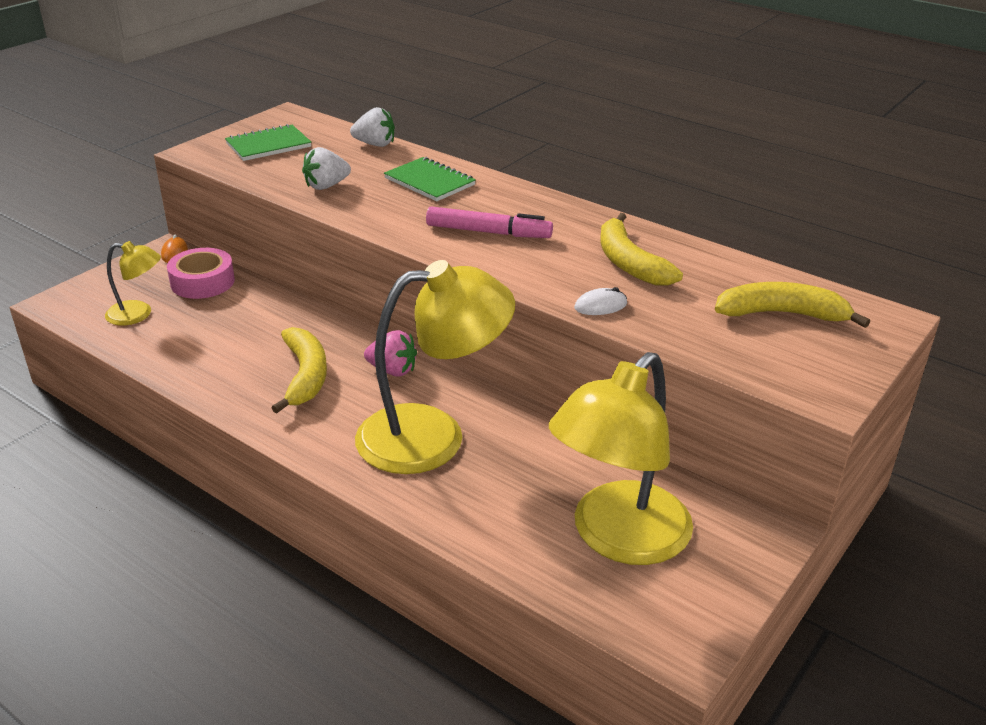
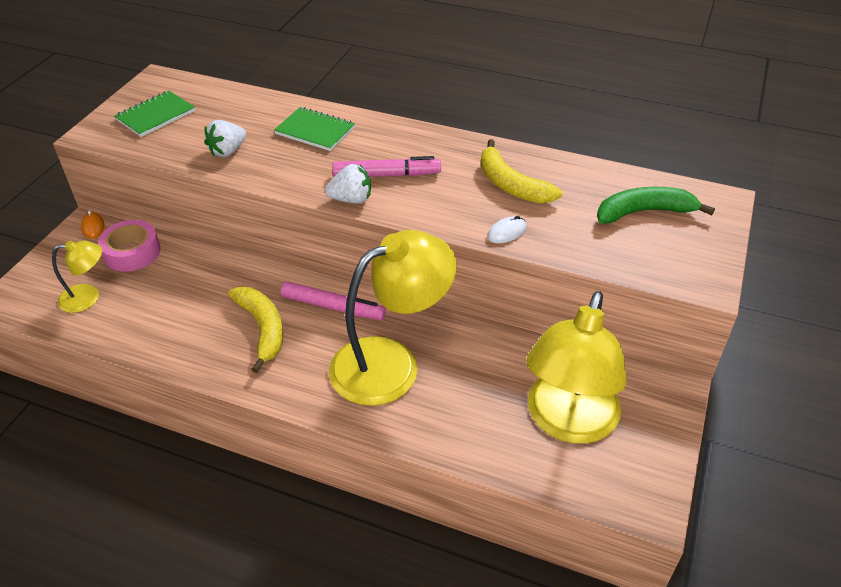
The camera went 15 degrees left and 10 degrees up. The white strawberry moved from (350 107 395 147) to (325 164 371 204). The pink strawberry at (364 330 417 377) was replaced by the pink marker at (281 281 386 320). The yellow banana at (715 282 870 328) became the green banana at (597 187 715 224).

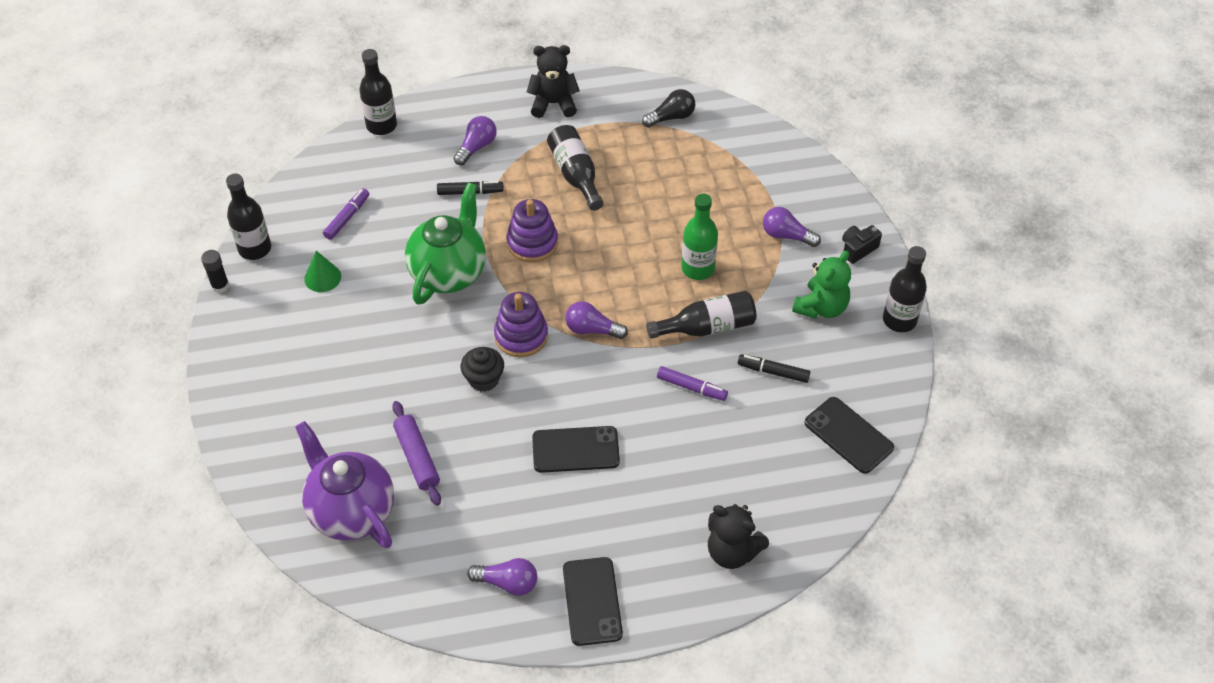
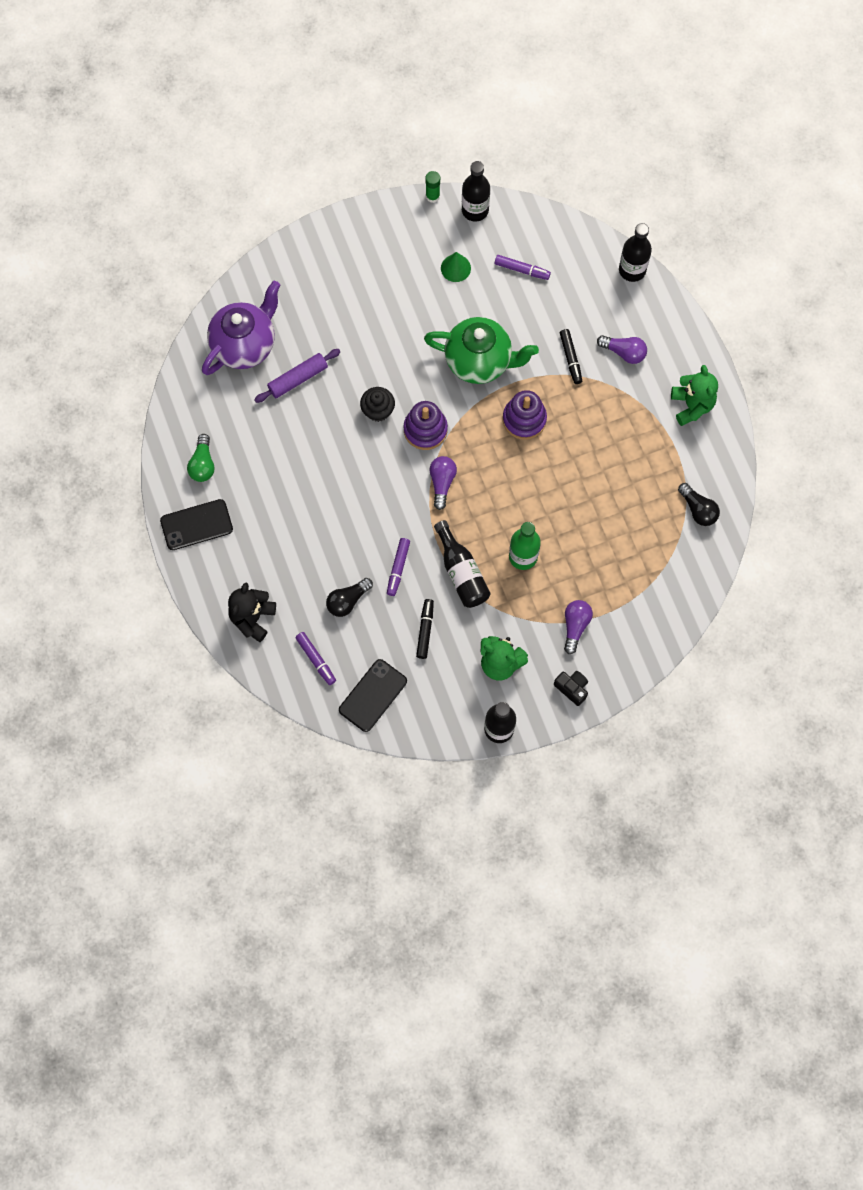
The camera went 80 degrees right and 20 degrees up. The black glue stick at (201 250 229 293) became the green glue stick at (425 171 440 203). The purple light bulb at (467 558 537 596) became the green light bulb at (187 434 215 482). The black teddy bear at (527 45 580 118) became the green teddy bear at (671 365 718 426). The black phone at (532 426 620 473) disappeared. The black bottle at (547 125 604 211) disappeared. The purple marker at (295 632 336 685) appeared. The black light bulb at (326 578 373 617) appeared.

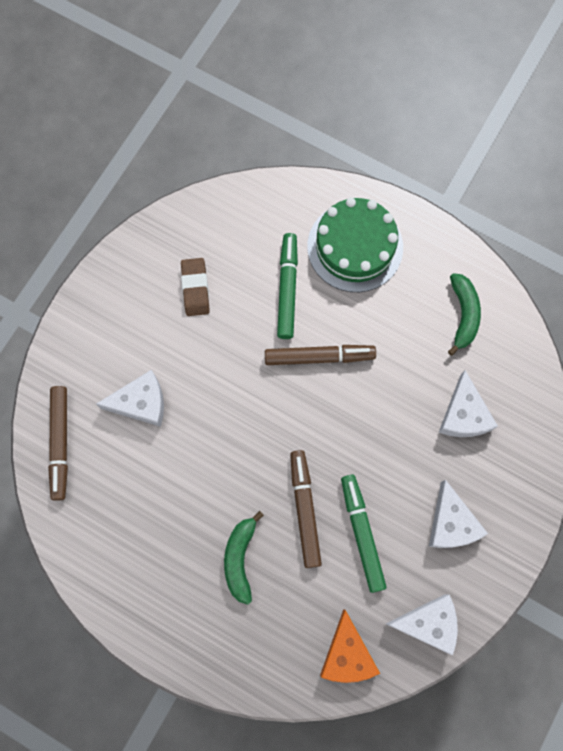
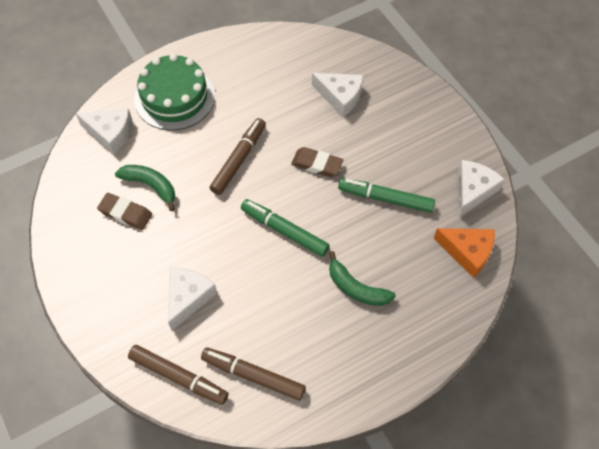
The camera went 60 degrees left and 15 degrees down. The green marker moved from (277 233 298 339) to (241 199 330 257). The brown marker moved from (290 450 322 568) to (201 347 306 401). The white cheese moved from (429 479 488 548) to (76 109 132 154). The green banana moved from (448 273 481 356) to (115 165 175 211). The brown eraser at (291 147 343 177) appeared.

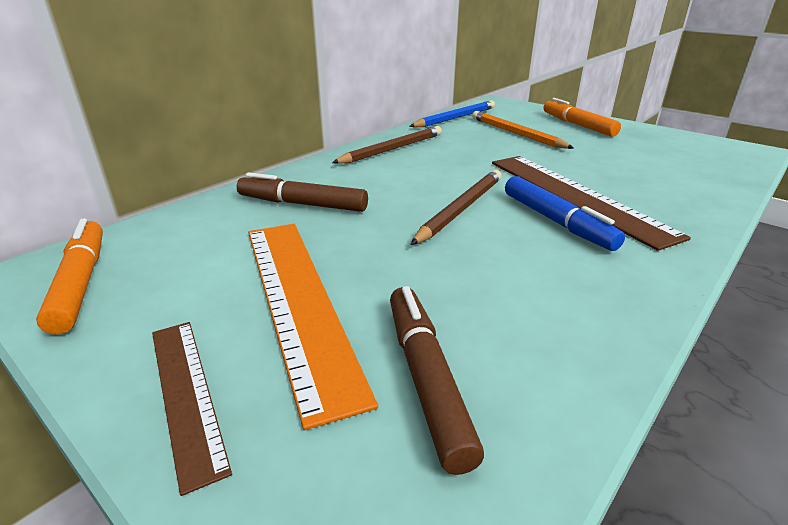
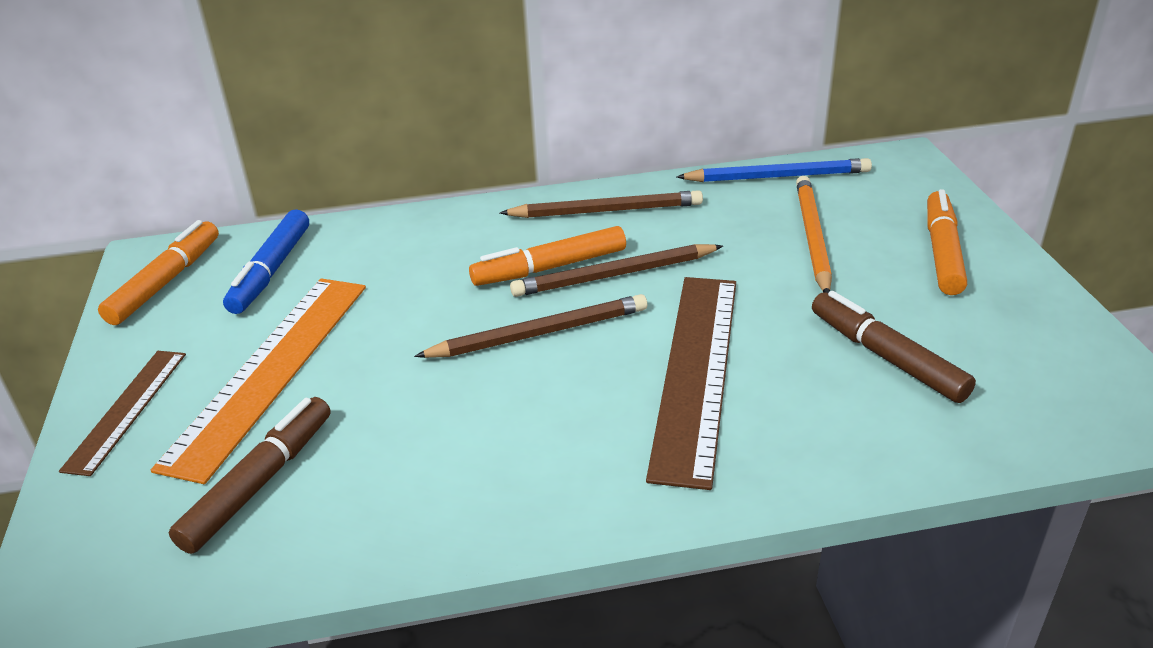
The camera went 40 degrees right and 5 degrees up. The brown marker moved from (237 173 368 212) to (812 291 976 403). The blue marker moved from (505 176 625 251) to (223 209 309 314). The orange marker at (469 226 626 286) appeared. The brown pencil at (510 244 723 297) appeared.

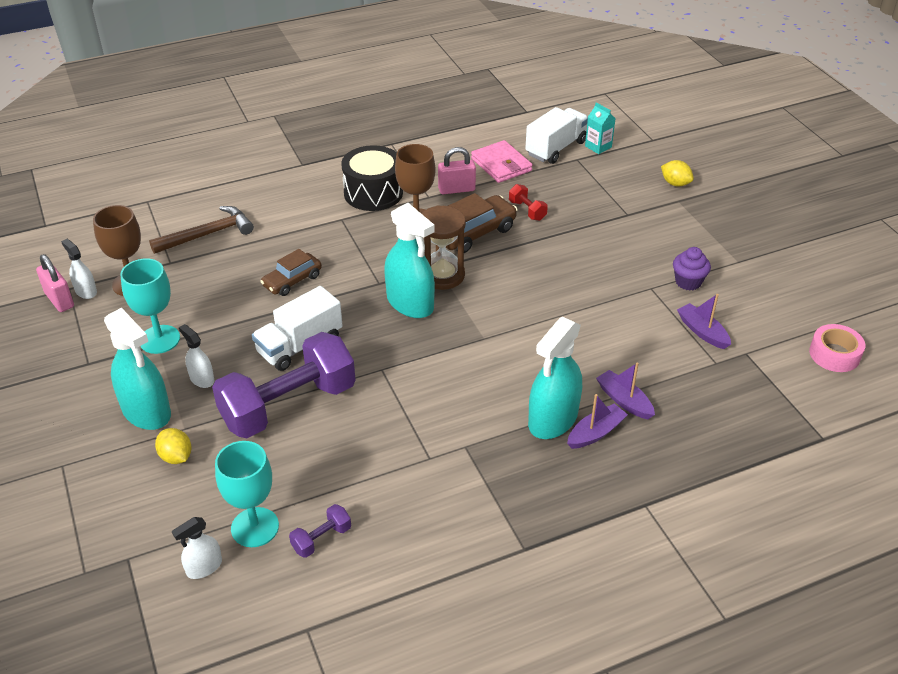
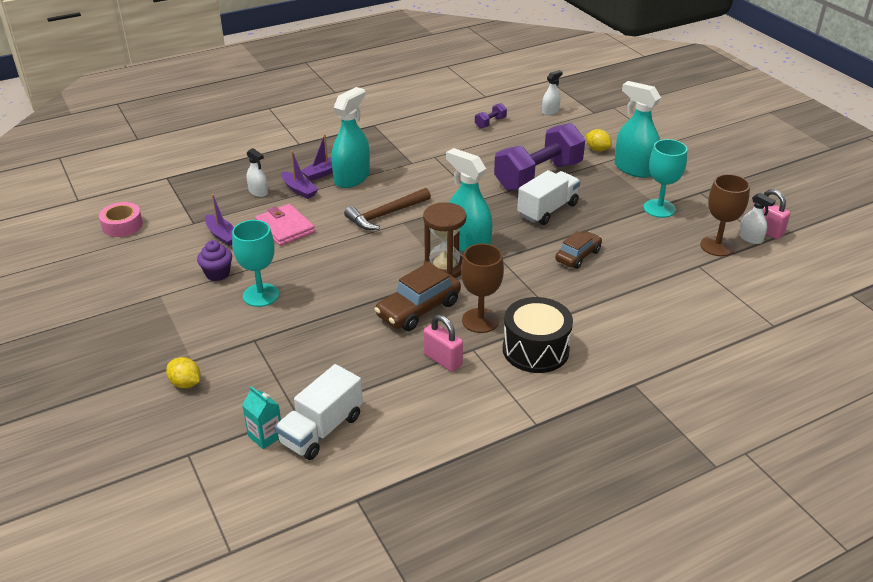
The camera went 175 degrees right and 5 degrees down. The brown hammer moved from (149 206 254 254) to (344 188 431 230). The white spray bottle moved from (179 324 214 388) to (246 148 268 197). The turquoise goblet moved from (215 441 279 547) to (232 220 279 307). The pink padlock at (438 147 476 194) turned 60 degrees clockwise. The pink wallet moved from (471 140 533 183) to (255 204 315 246). The red dumbbell at (509 184 548 221) disappeared.

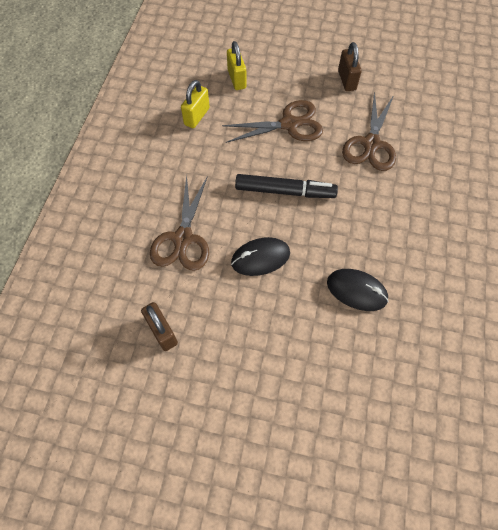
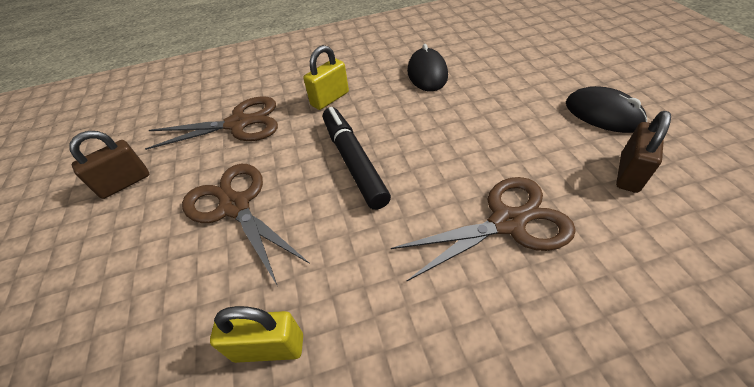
The camera went 115 degrees left and 15 degrees down. The yellow padlock moved from (227 41 246 90) to (304 45 349 110). The black mouse moved from (231 237 290 276) to (566 86 647 133).

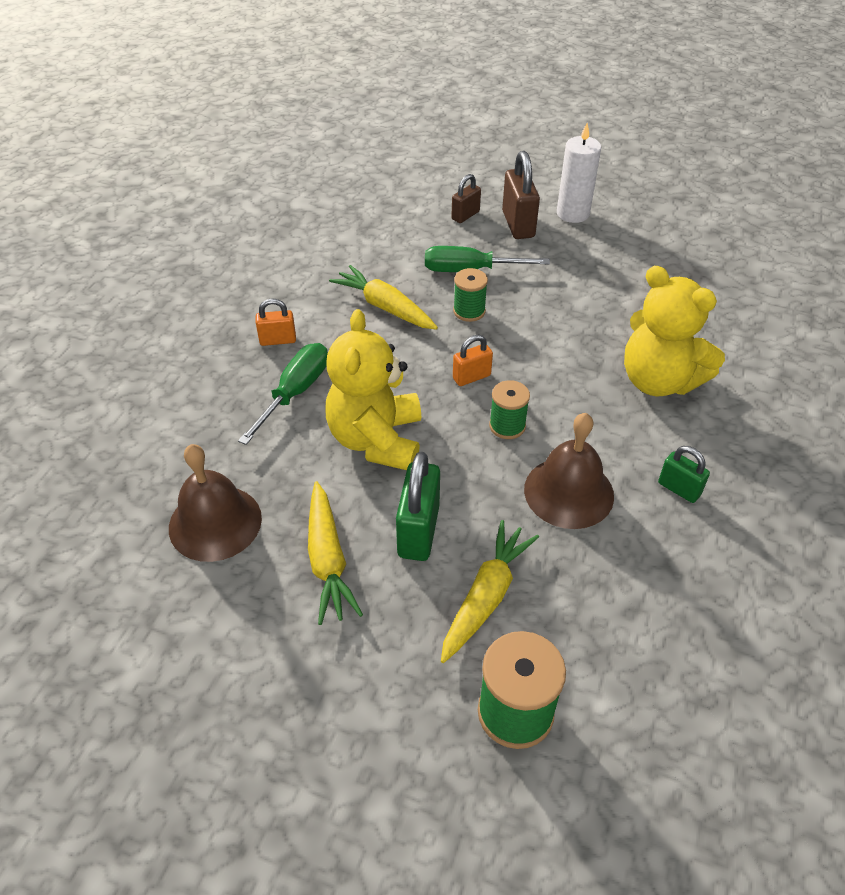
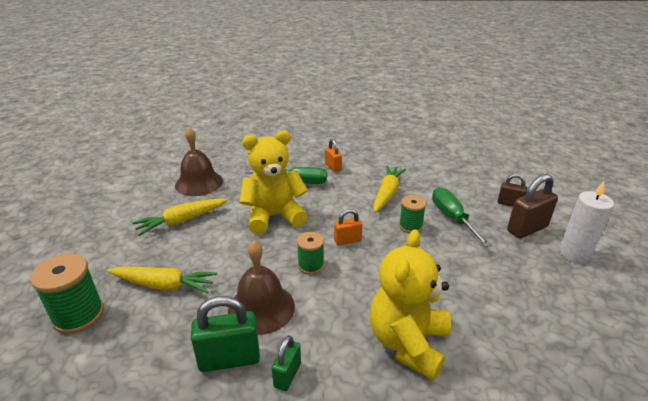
The camera went 70 degrees right and 15 degrees down. The green padlock moved from (396 451 440 561) to (191 296 260 372). The orange padlock at (453 335 493 386) turned 60 degrees counterclockwise.

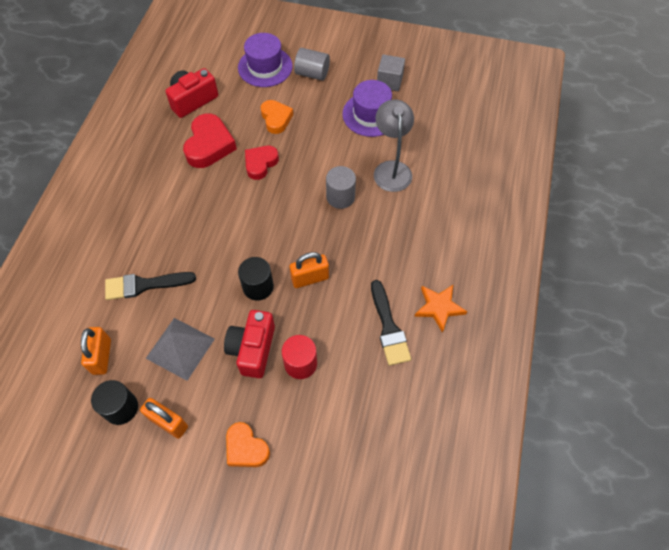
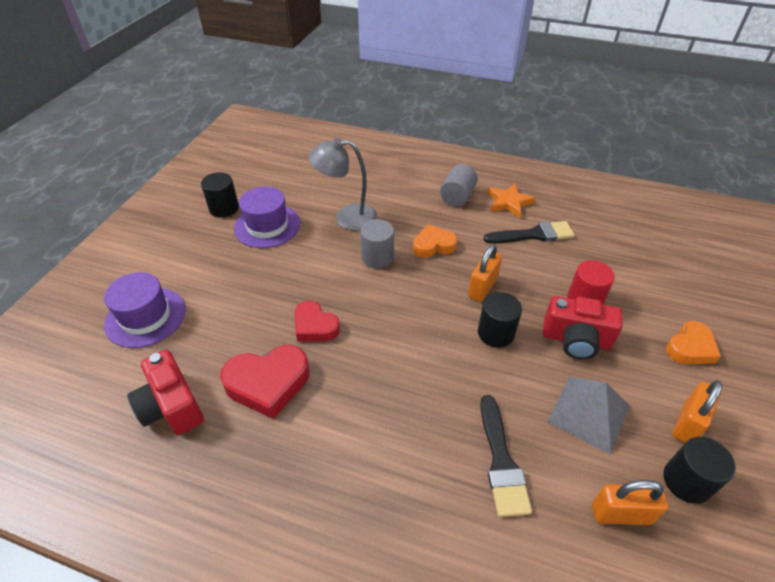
The camera went 85 degrees left and 15 degrees down. The red heart at (183 114 237 168) turned 150 degrees clockwise. The orange heart moved from (261 100 293 134) to (413 224 457 258). The orange padlock at (290 252 329 288) turned 45 degrees clockwise. The grey cylinder moved from (294 48 330 81) to (440 164 478 206). The grey cube at (377 54 405 91) was replaced by the black cylinder at (201 172 239 218).

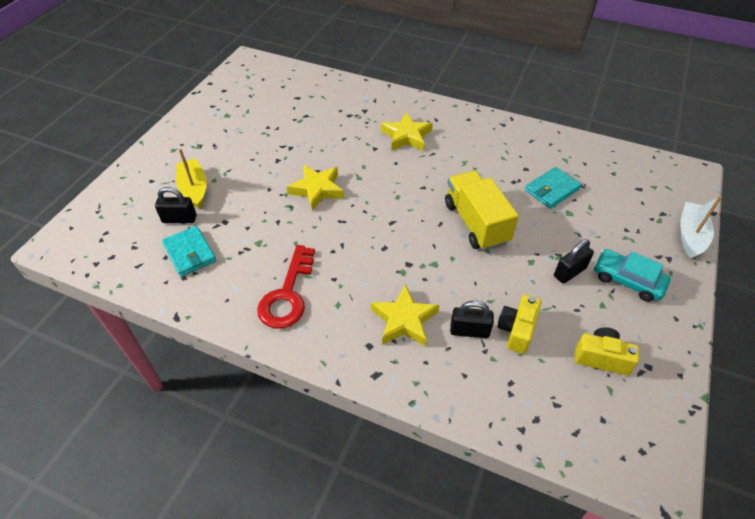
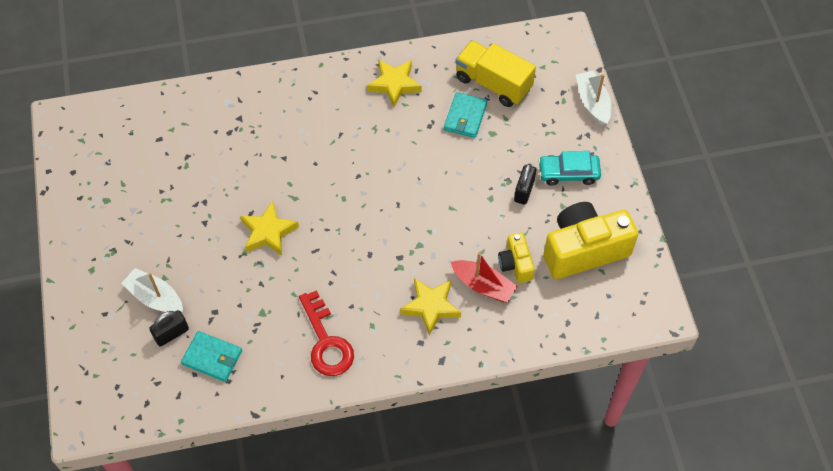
The camera went 35 degrees left and 10 degrees up. The yellow boat at (176 148 207 209) became the white boat at (122 268 183 313). The yellow star moved from (381 112 433 151) to (367 60 422 107). The yellow truck moved from (445 171 519 251) to (455 40 536 107). The black padlock at (450 301 494 338) was replaced by the red boat at (451 252 517 302). The yellow camera at (575 327 639 375) changed to 1.96 times the size.

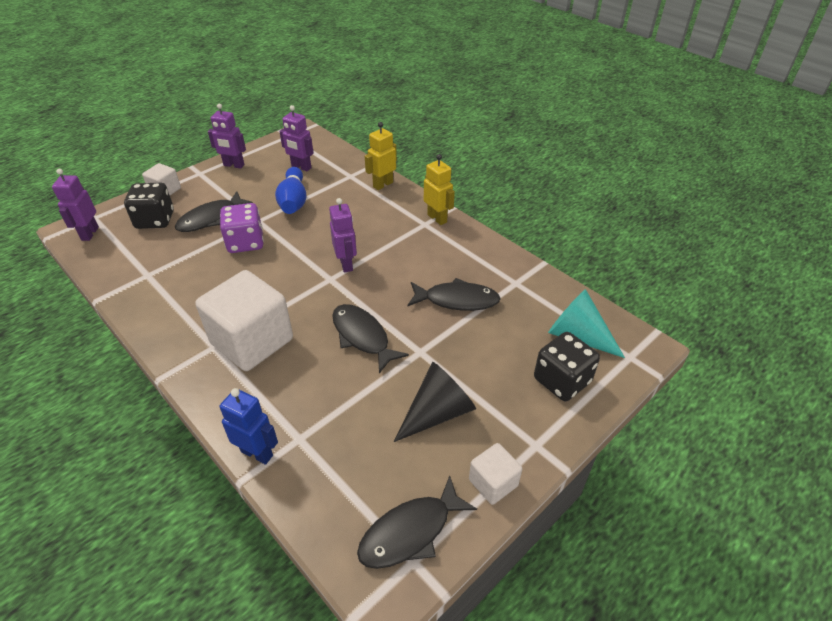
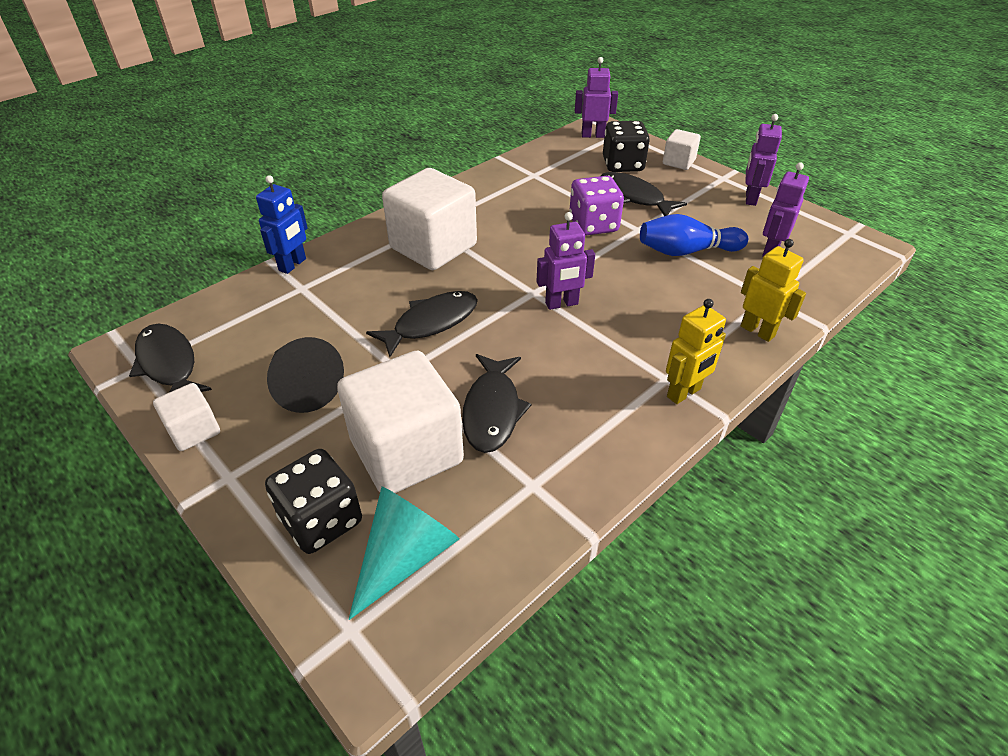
The camera went 90 degrees right and 0 degrees up. The white cube at (337 351 464 493) appeared.

